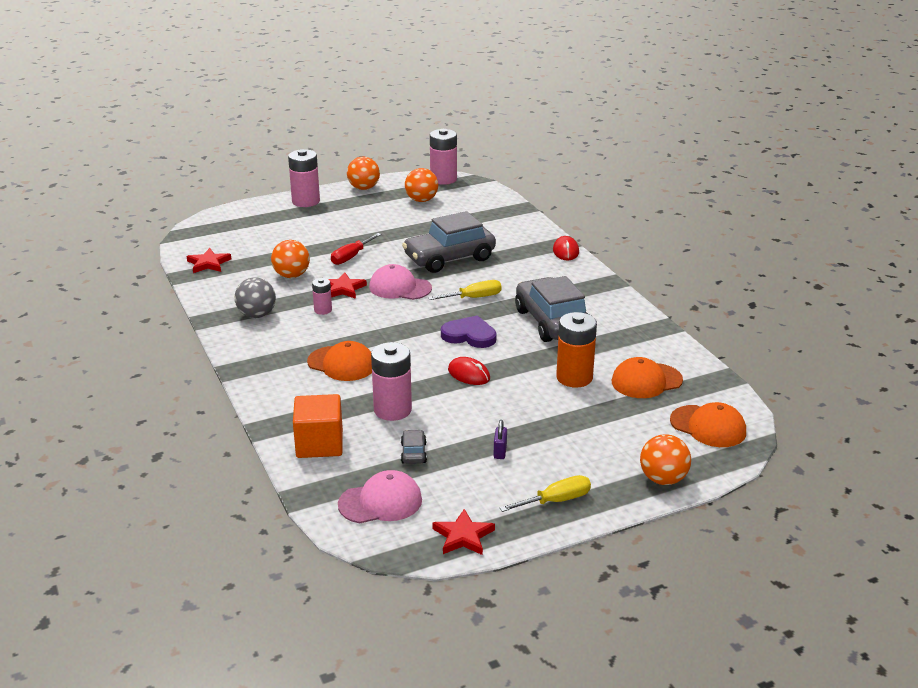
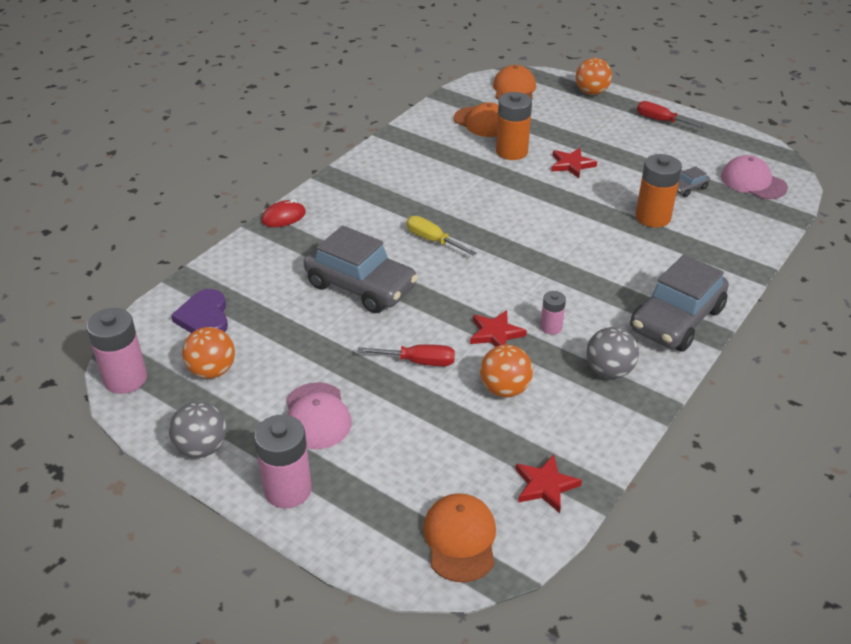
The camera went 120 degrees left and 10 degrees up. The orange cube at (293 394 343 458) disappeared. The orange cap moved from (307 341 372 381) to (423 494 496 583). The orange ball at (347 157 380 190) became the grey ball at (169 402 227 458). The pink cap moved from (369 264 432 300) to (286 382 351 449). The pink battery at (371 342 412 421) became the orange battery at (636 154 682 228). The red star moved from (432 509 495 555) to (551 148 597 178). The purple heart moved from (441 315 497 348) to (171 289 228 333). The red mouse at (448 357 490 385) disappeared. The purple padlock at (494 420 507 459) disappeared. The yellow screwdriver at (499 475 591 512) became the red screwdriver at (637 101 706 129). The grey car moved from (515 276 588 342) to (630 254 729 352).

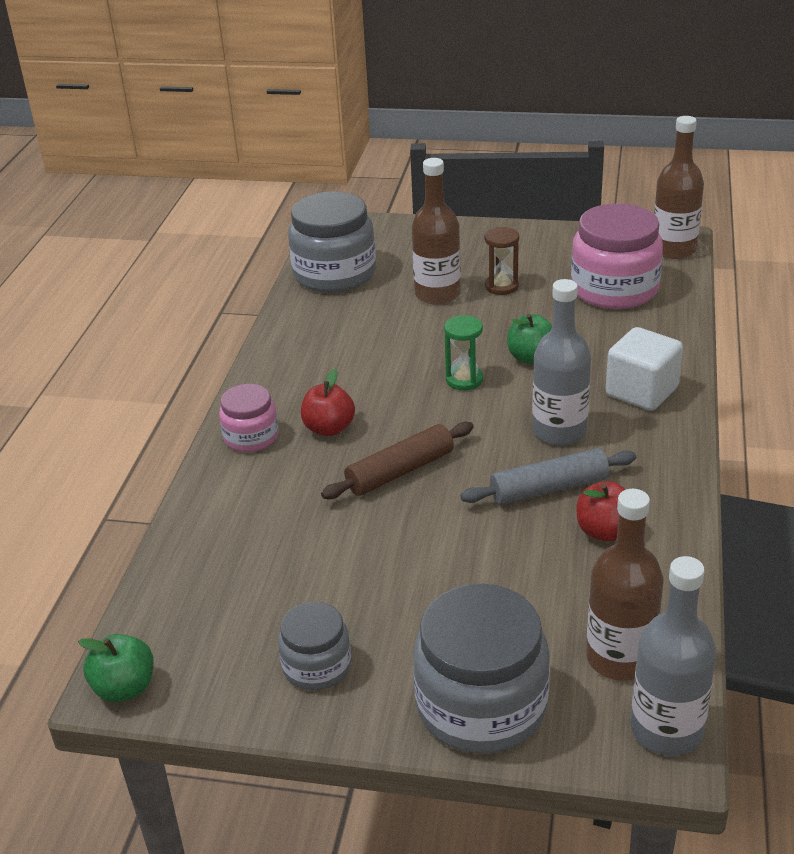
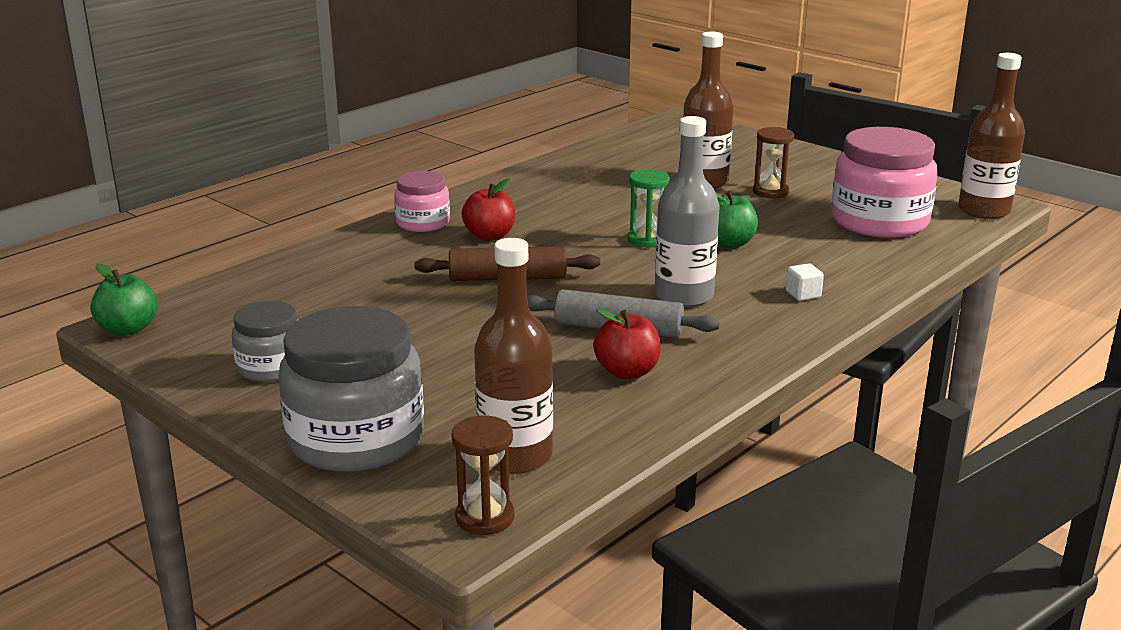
The camera went 30 degrees right and 10 degrees down. The grey jar at (288 191 376 293) disappeared. The white cube at (606 327 683 411) changed to 0.44 times the size. The grey bottle at (631 556 716 756) was replaced by the brown hourglass at (452 416 515 535).

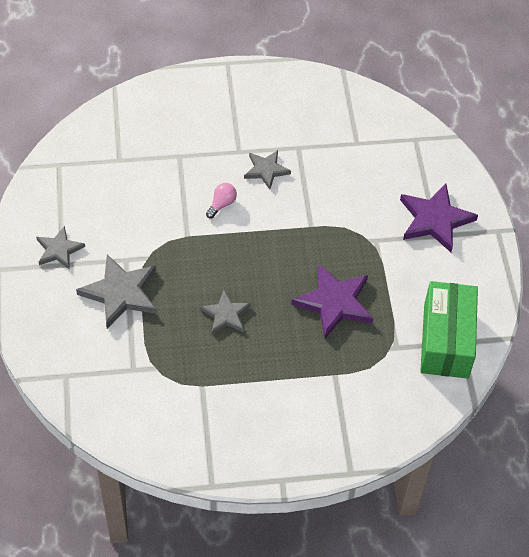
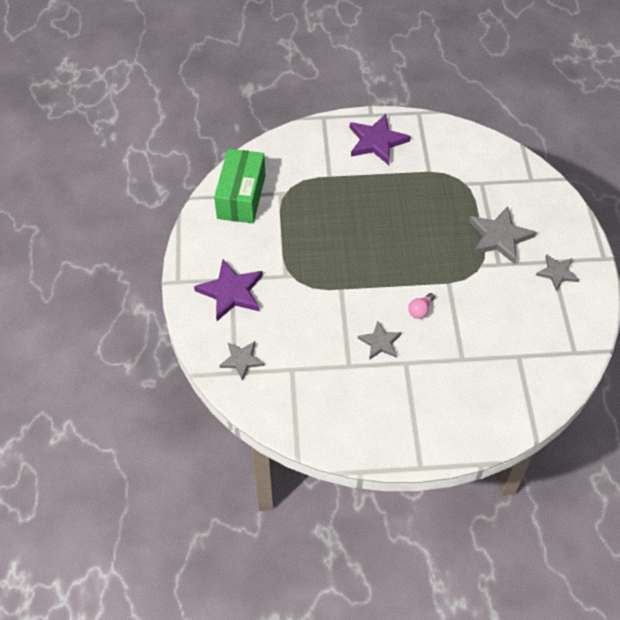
The camera went 175 degrees left and 0 degrees up. The grey star moved from (200 290 251 334) to (219 341 265 381). The purple star moved from (291 264 373 338) to (350 114 411 165).

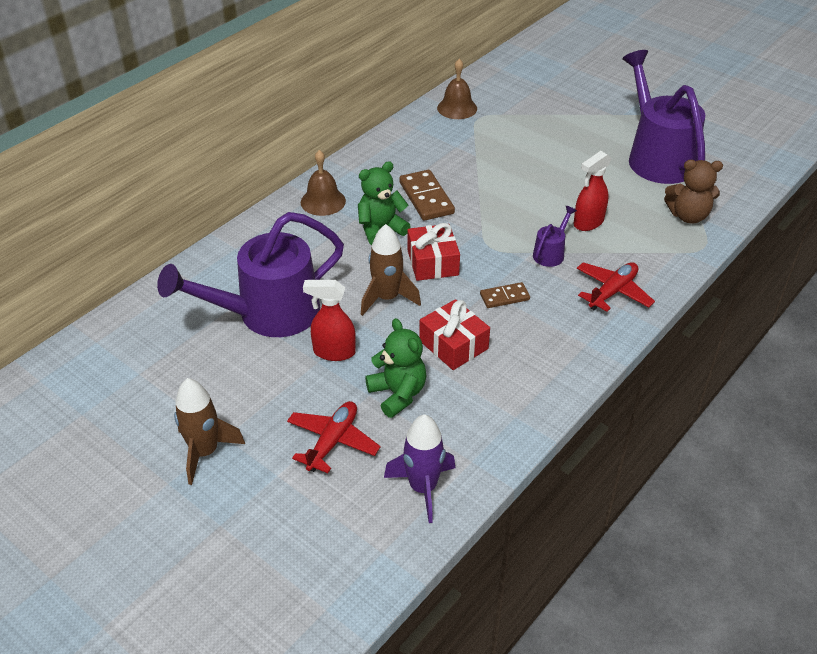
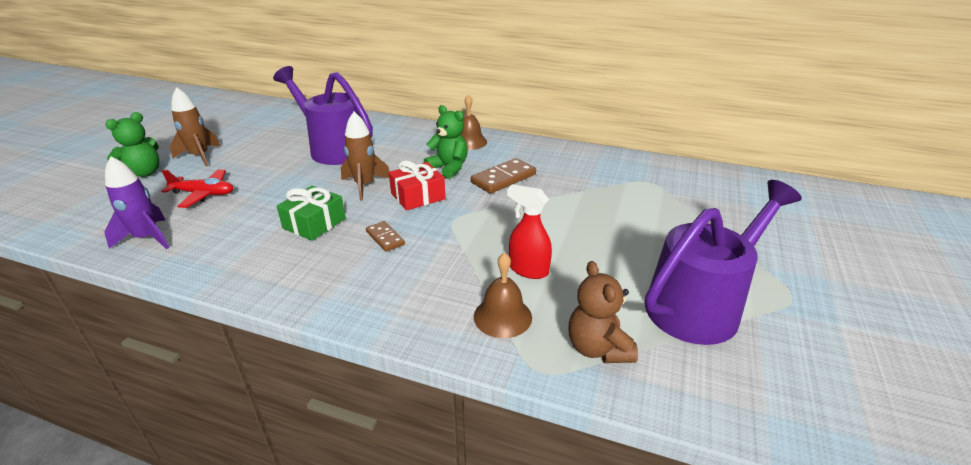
The camera went 70 degrees right and 10 degrees down. The red spray bottle at (303 280 356 361) disappeared. The green teddy bear moved from (365 318 427 418) to (105 112 159 177). The red gift at (419 299 490 370) became the green gift at (277 186 346 241). The brown bell moved from (437 59 477 119) to (474 252 532 338). The purple watering can at (533 206 577 267) disappeared. The red plane at (577 262 655 312) disappeared.

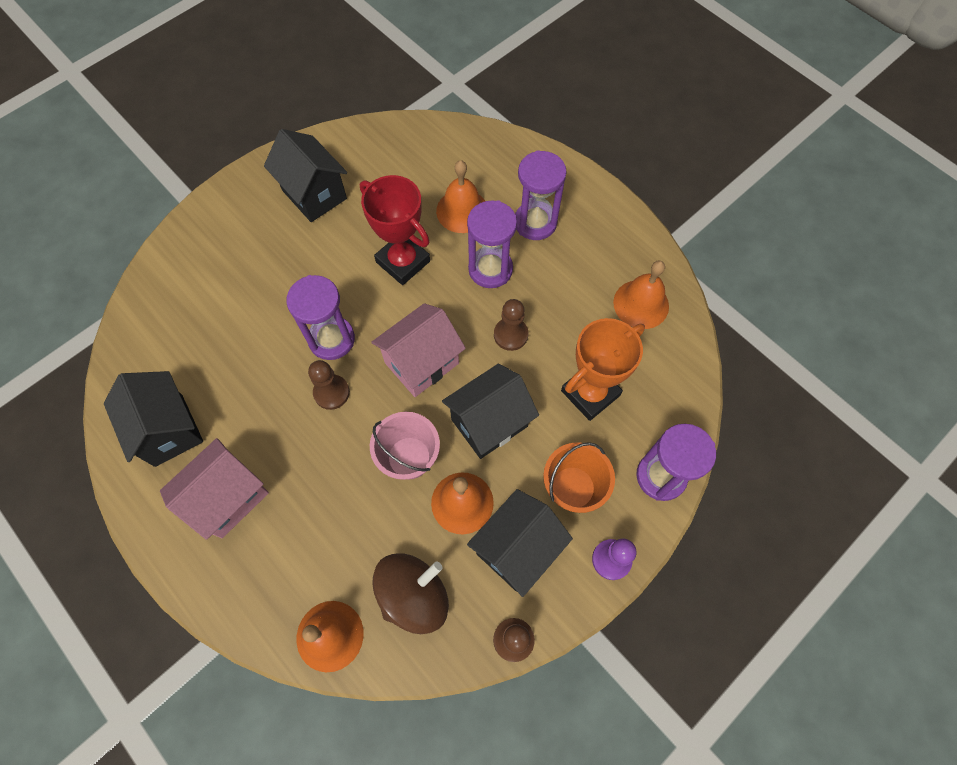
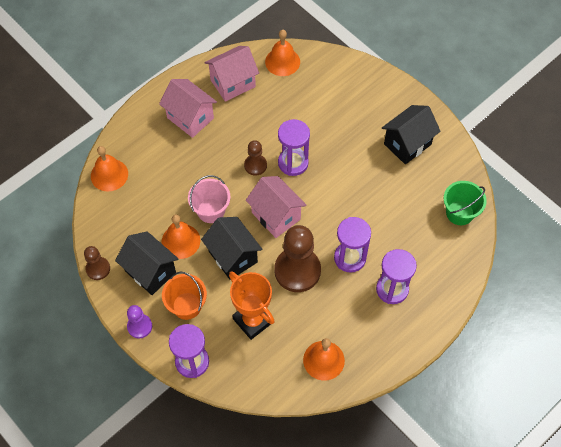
The camera went 90 degrees right and 5 degrees down. The black house at (104 371 203 467) became the pink house at (205 46 259 102). The red trophy at (360 175 430 285) disappeared. The brown spinning top at (372 553 449 634) disappeared. The orange bell moved from (436 160 485 233) to (265 30 300 76). The brown pawn at (494 299 528 351) changed to 1.92 times the size. The green bucket at (444 181 487 225) appeared.

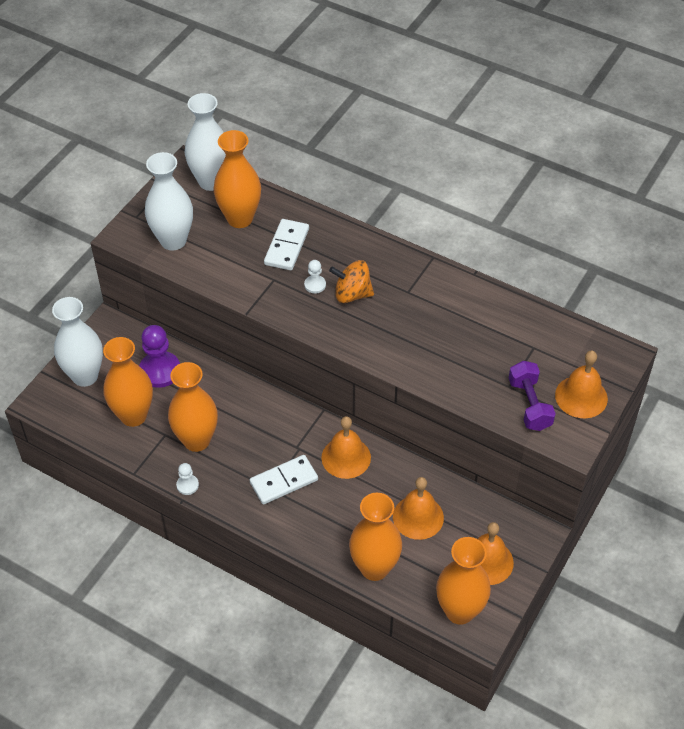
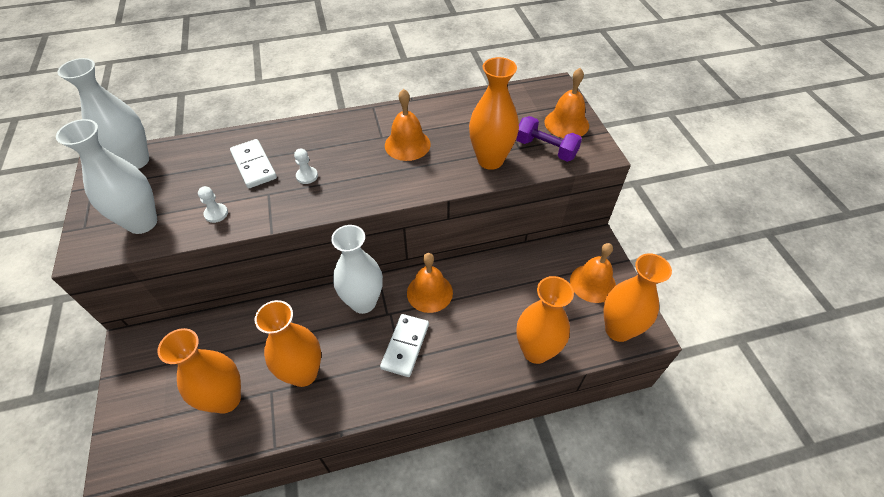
The camera went 45 degrees left and 0 degrees up. The white vase moved from (52 297 103 387) to (331 225 383 314). The purple pawn at (139 325 180 388) disappeared. The white pawn moved from (176 463 199 495) to (198 186 228 223). The orange vase moved from (214 130 261 228) to (469 57 519 170). The orange spinning top at (329 260 374 303) disappeared. The orange bell moved from (393 477 444 540) to (385 89 431 161).

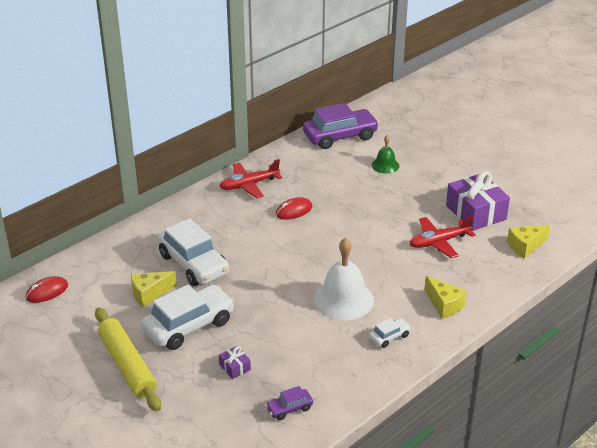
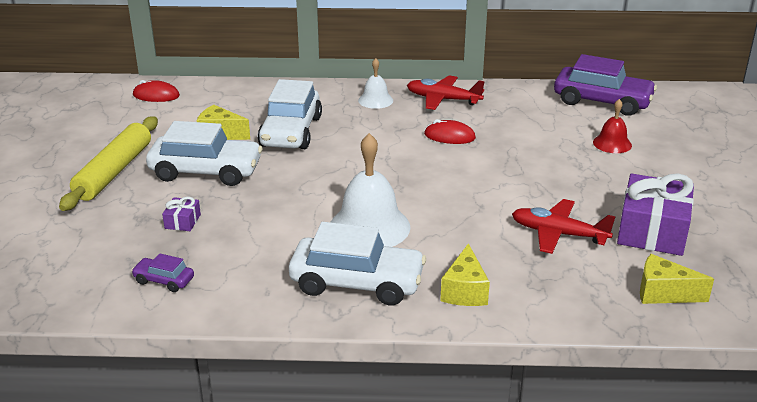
The camera went 45 degrees right and 5 degrees down. The white car at (369 318 411 348) changed to 2.17 times the size. The green bell at (372 135 399 174) became the red bell at (593 99 632 153). The white bell at (358 58 393 109) appeared.

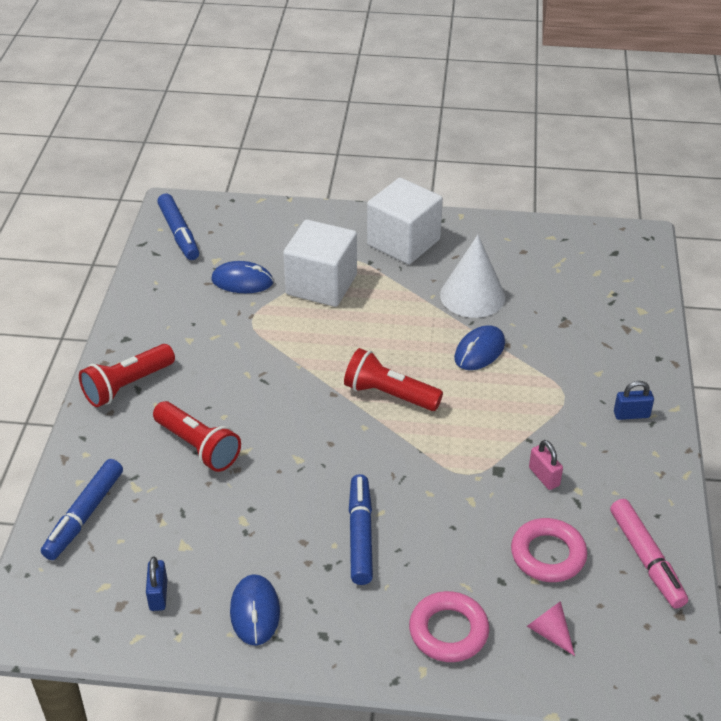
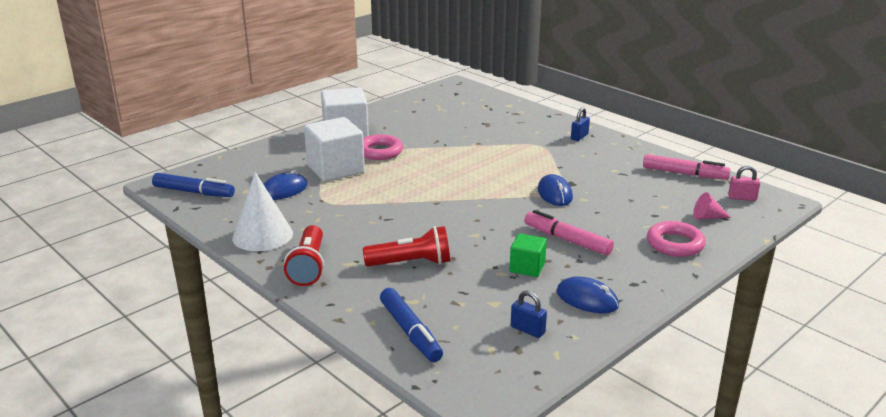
The camera went 50 degrees left and 15 degrees down. The red flashlight at (344 348 443 411) disappeared. The blue marker at (349 474 373 585) became the pink marker at (524 210 614 256). The white cone moved from (440 235 505 318) to (232 172 293 251). The blue mouse moved from (454 325 505 370) to (538 174 573 206). The pink ring moved from (511 518 587 582) to (363 134 403 160). The pink padlock moved from (529 440 563 490) to (728 166 760 201). The green cube at (510 233 547 277) appeared.

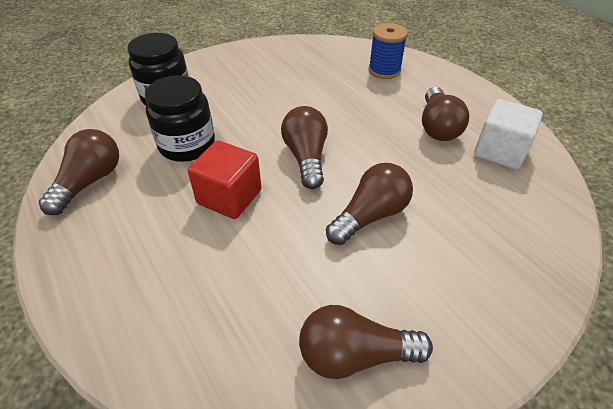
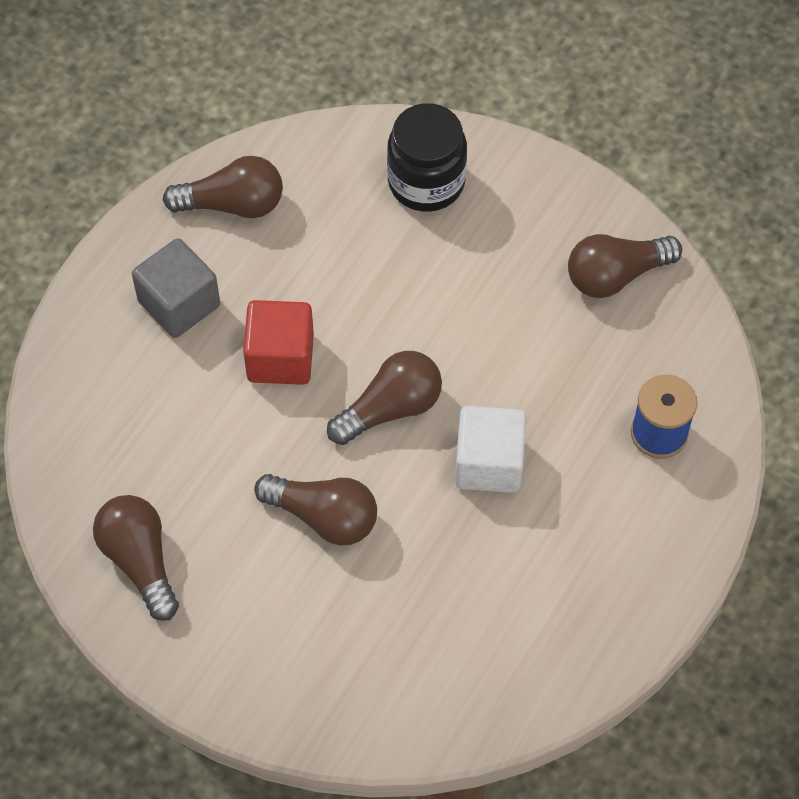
The camera went 65 degrees right and 15 degrees up. The black jar at (145 75 215 162) disappeared. The brown light bulb moved from (422 87 469 141) to (568 234 682 298). The white cube moved from (474 99 543 170) to (455 406 526 493). The grey cube at (132 238 220 338) appeared.

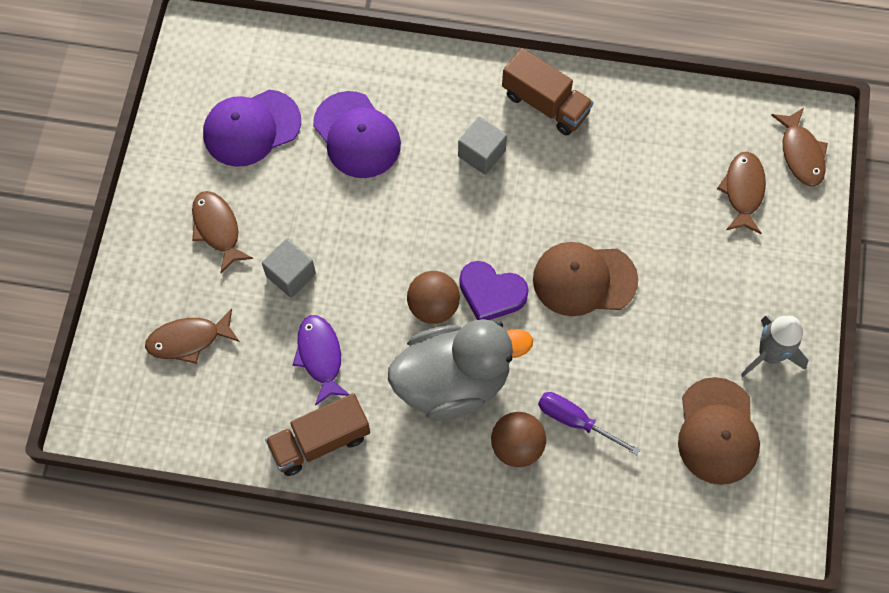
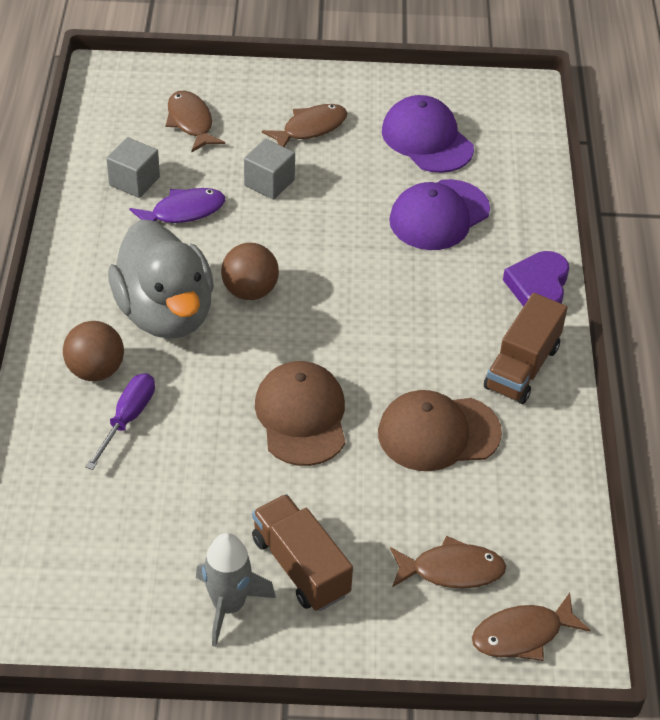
The camera went 80 degrees right and 20 degrees down. The brown truck moved from (265 393 370 476) to (252 494 353 611). The grey cube moved from (458 117 507 175) to (106 137 160 198). The purple heart moved from (459 261 529 320) to (503 251 569 307). The brown cap moved from (678 377 760 485) to (378 390 502 471).

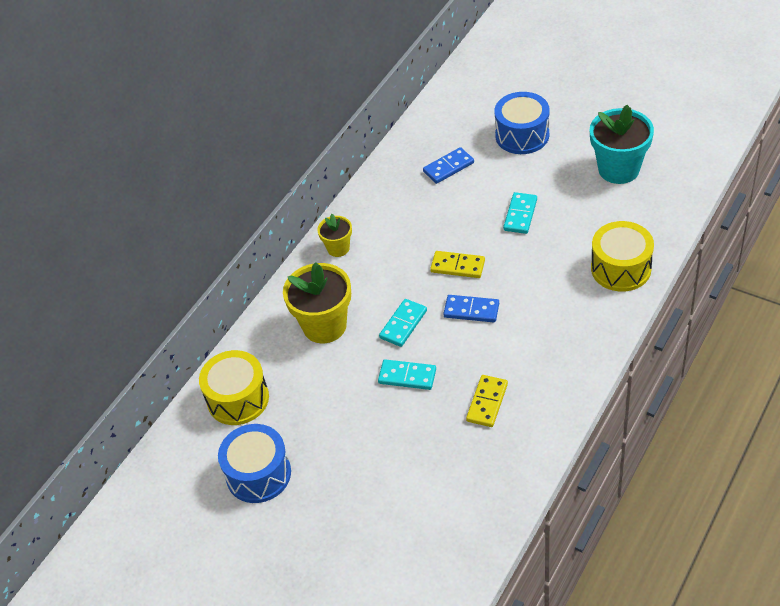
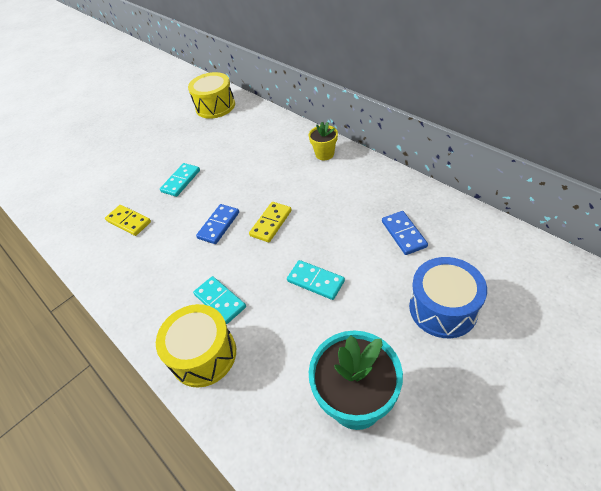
The camera went 105 degrees right and 0 degrees up. The blue drum at (218 424 291 503) disappeared. The yellow flower pot at (283 262 351 343) disappeared. The turquoise domino moved from (379 299 427 347) to (193 276 246 324).

